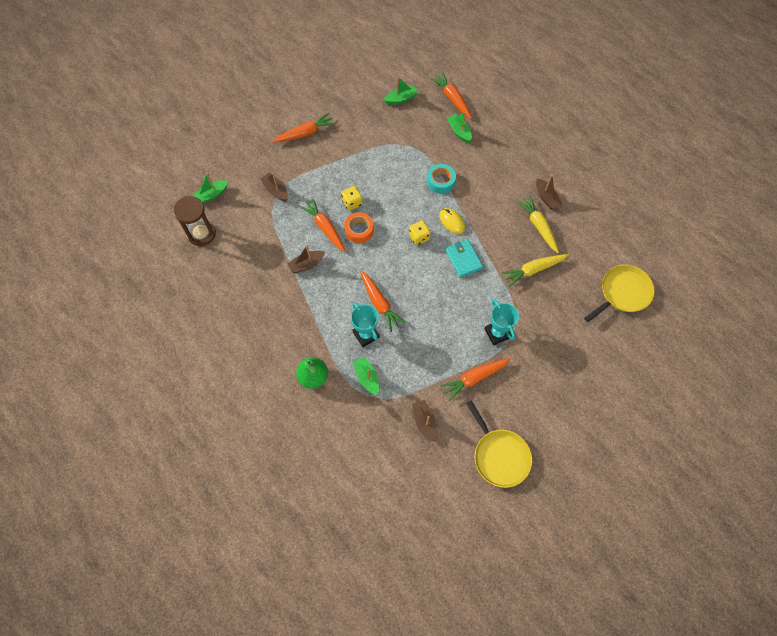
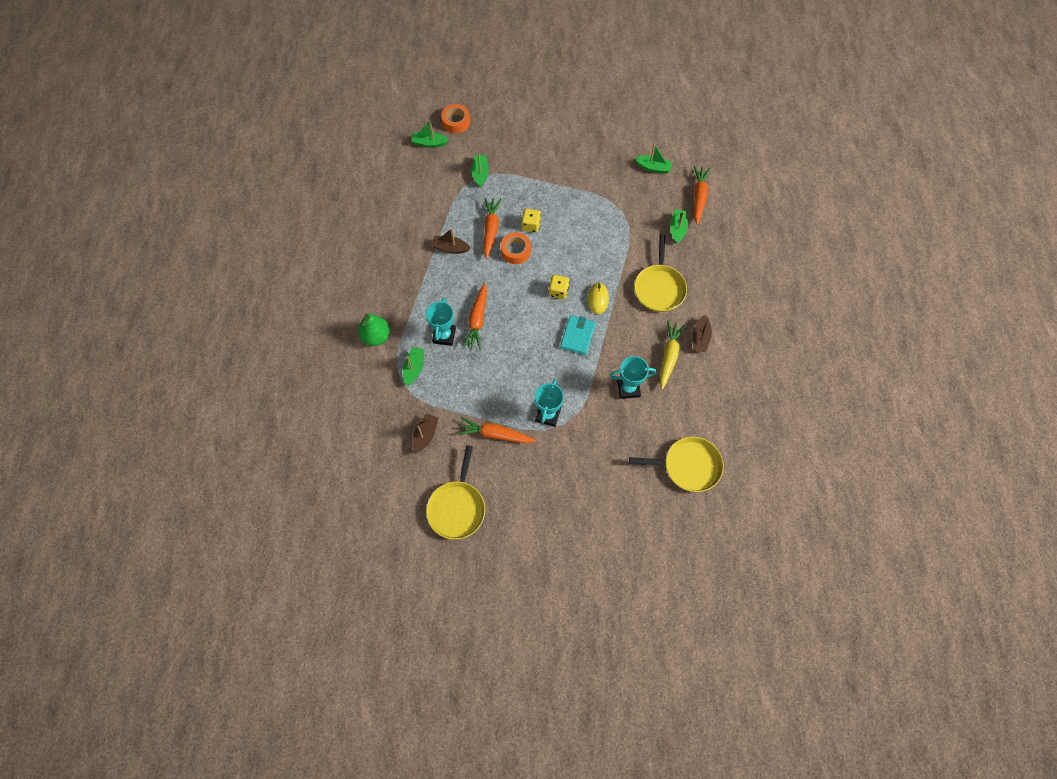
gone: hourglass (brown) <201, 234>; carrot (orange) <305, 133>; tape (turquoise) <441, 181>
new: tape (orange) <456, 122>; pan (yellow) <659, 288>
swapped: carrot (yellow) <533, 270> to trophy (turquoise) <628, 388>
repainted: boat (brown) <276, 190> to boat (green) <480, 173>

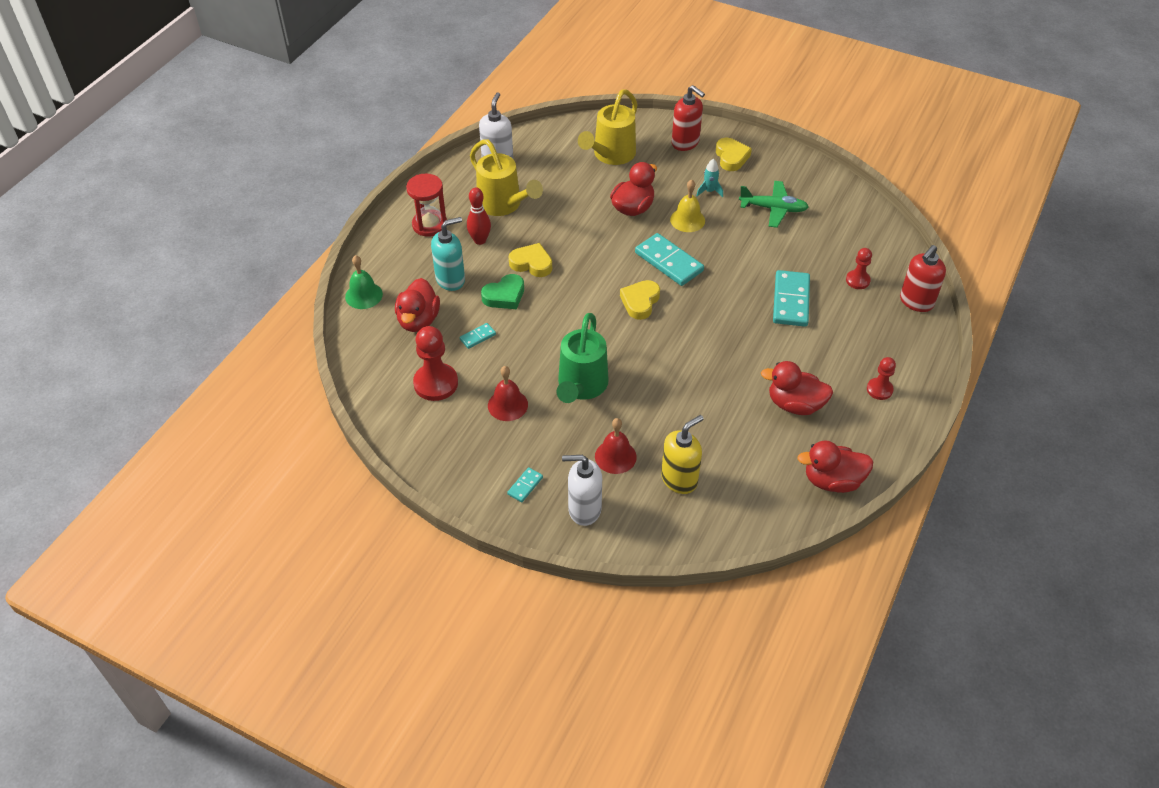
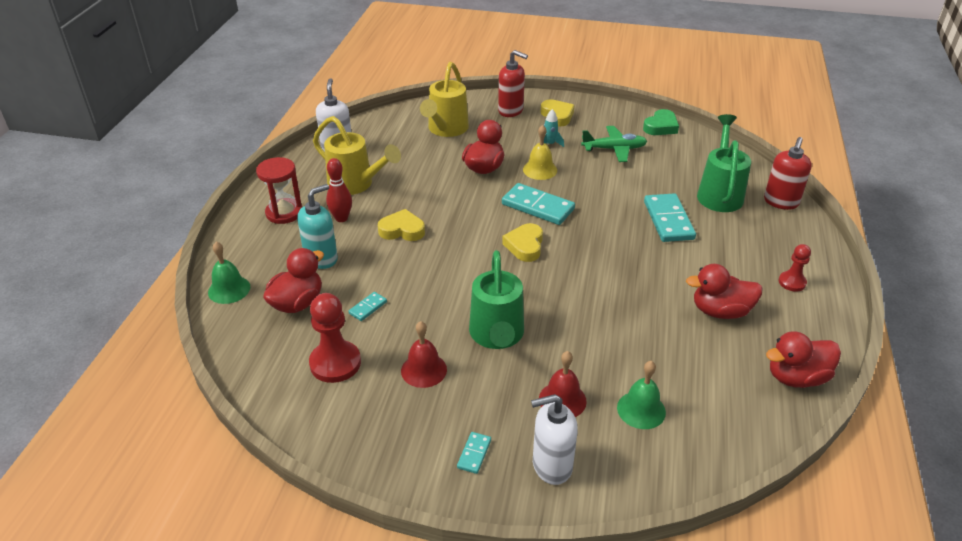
shifted: heart (green) <504, 296> to <661, 127>
swapped: soap dispenser (yellow) <679, 479> to bell (green) <641, 410>; pawn (red) <857, 280> to watering can (green) <719, 193>
rotated: duck (red) <418, 320> = <297, 303> 135 degrees counterclockwise

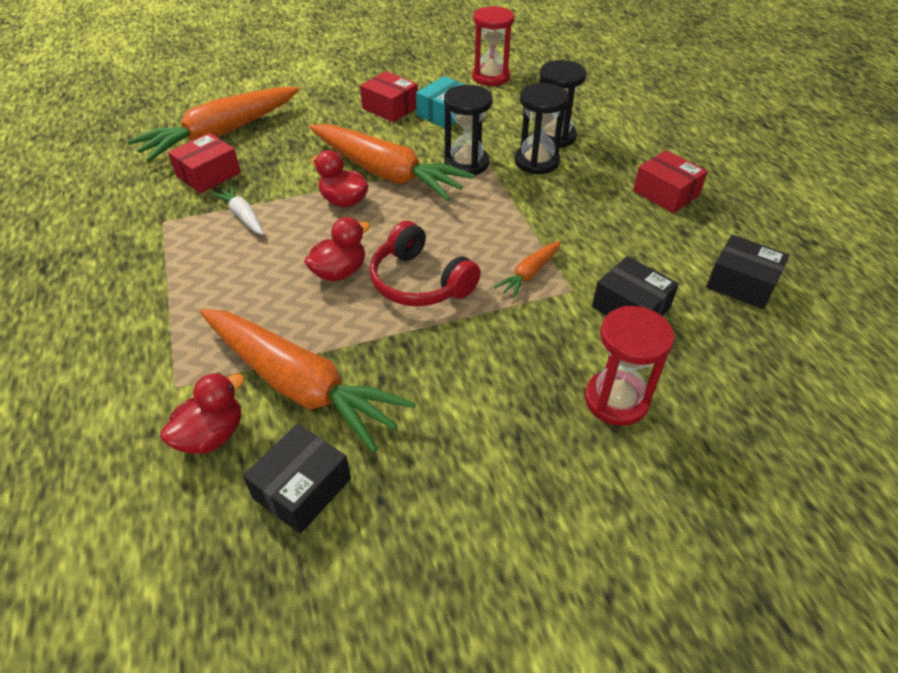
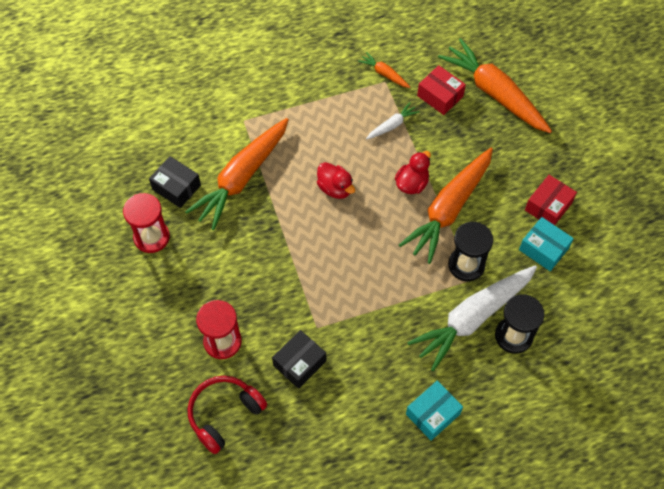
gone: duck (red) <212, 435>; box (black) <741, 283>
shifted: headphones (red) <420, 282> to <224, 414>; hourglass (red) <490, 77> to <151, 237>; carrot (orange) <529, 274> to <384, 74>
swapped: hourglass (black) <536, 161> to carrot (white) <472, 318>
repainted: box (red) <666, 193> to box (turquoise) <433, 414>

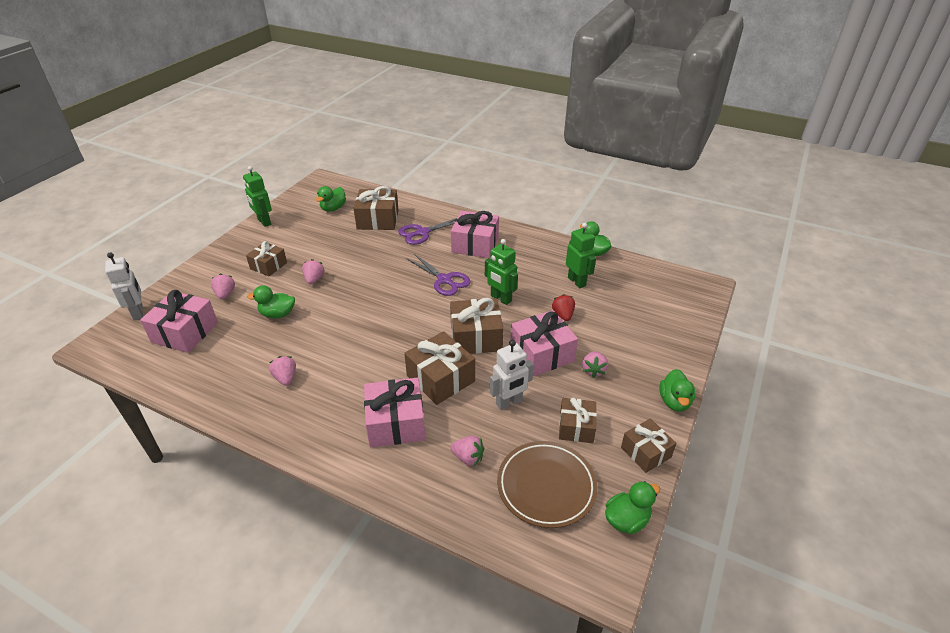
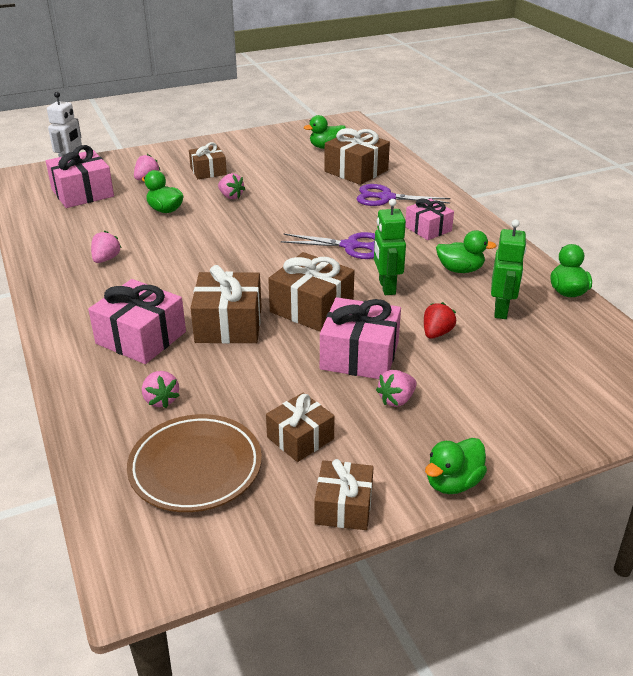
gone: robot (green) <264, 222>; robot (white) <509, 402>
shifted: duck (green) <626, 520> to <460, 270>
rotated: strawberry (pink) <314, 279> = <231, 196> 90 degrees clockwise; scissors (purple) <444, 280> = <350, 246> 75 degrees counterclockwise
scaled: gift (pink) <475, 244> = <428, 229> x0.64

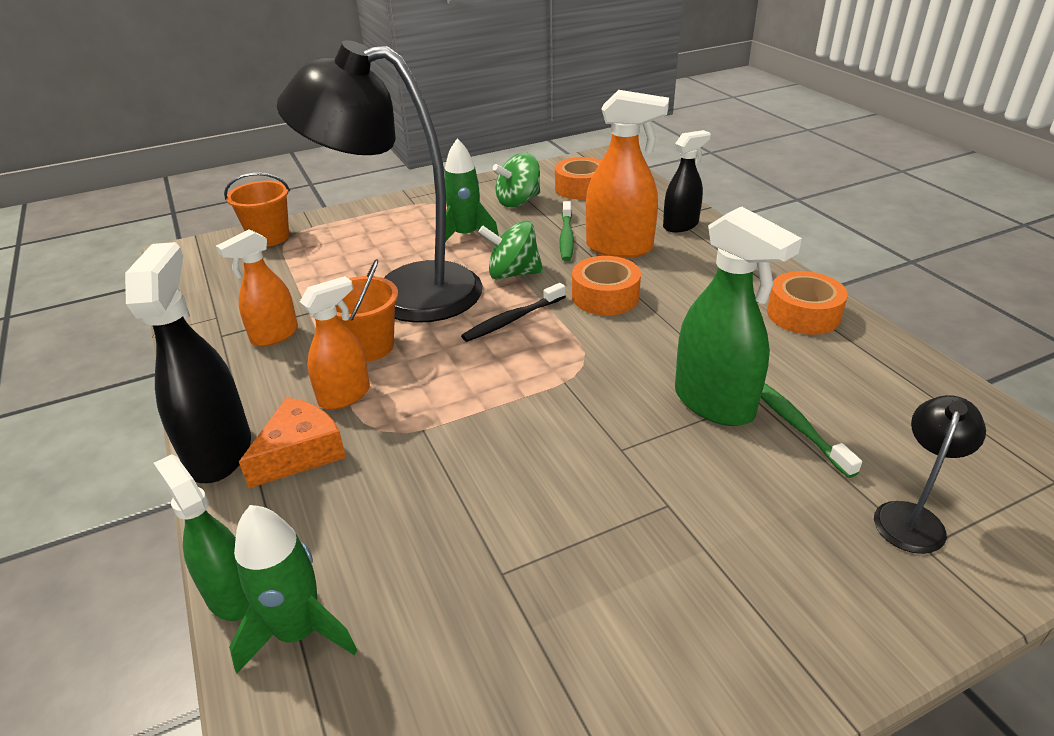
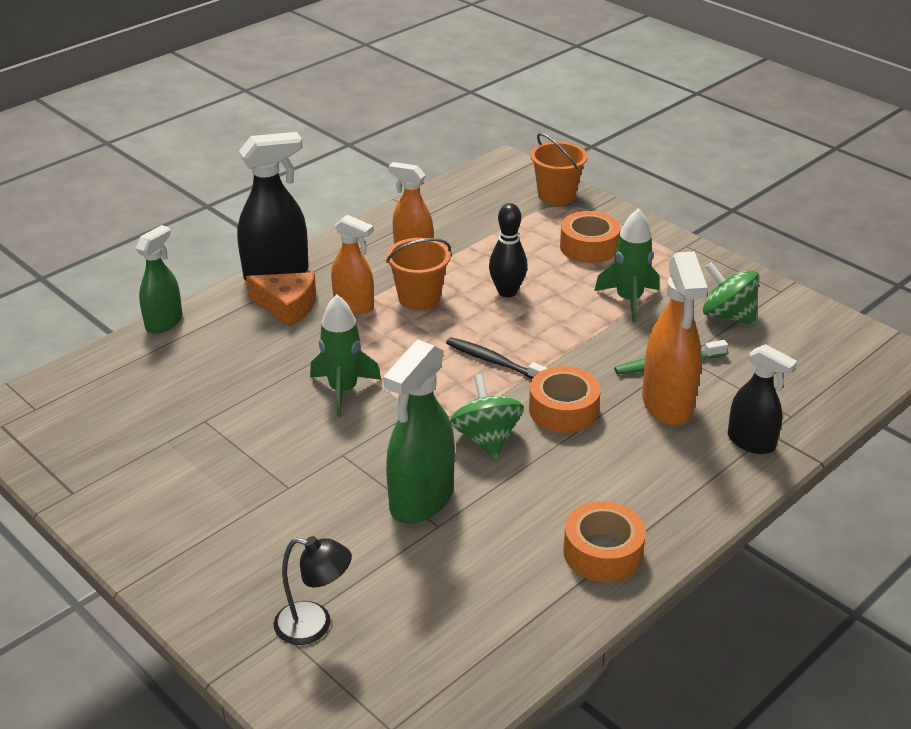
gone: toothbrush (green) <796, 425>
shifted: rocket (green) <299, 632> to <343, 390>; spinning top (green) <513, 274> to <486, 438>; tape (orange) <581, 188> to <589, 247>
swapped: lamp (black) <403, 292> to bowling pin (black) <507, 292>

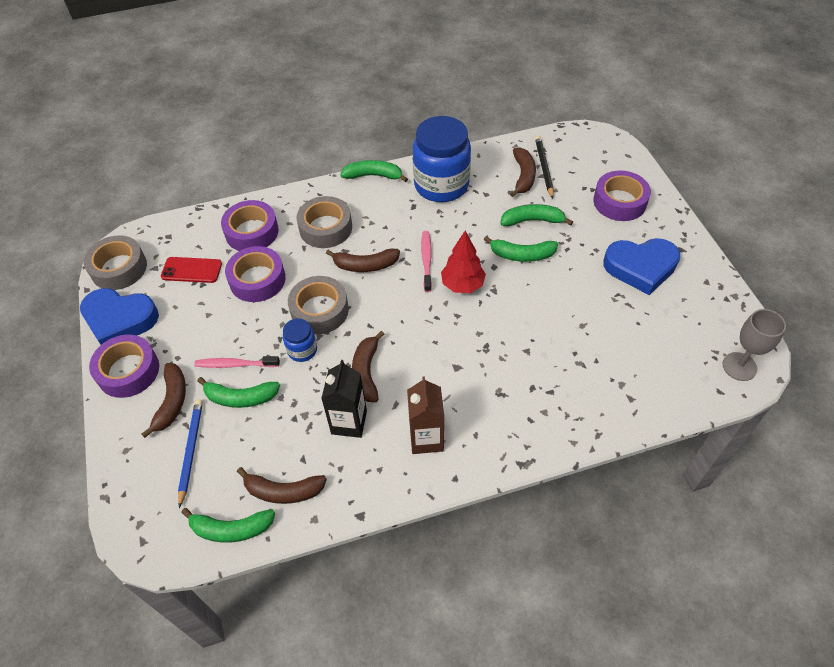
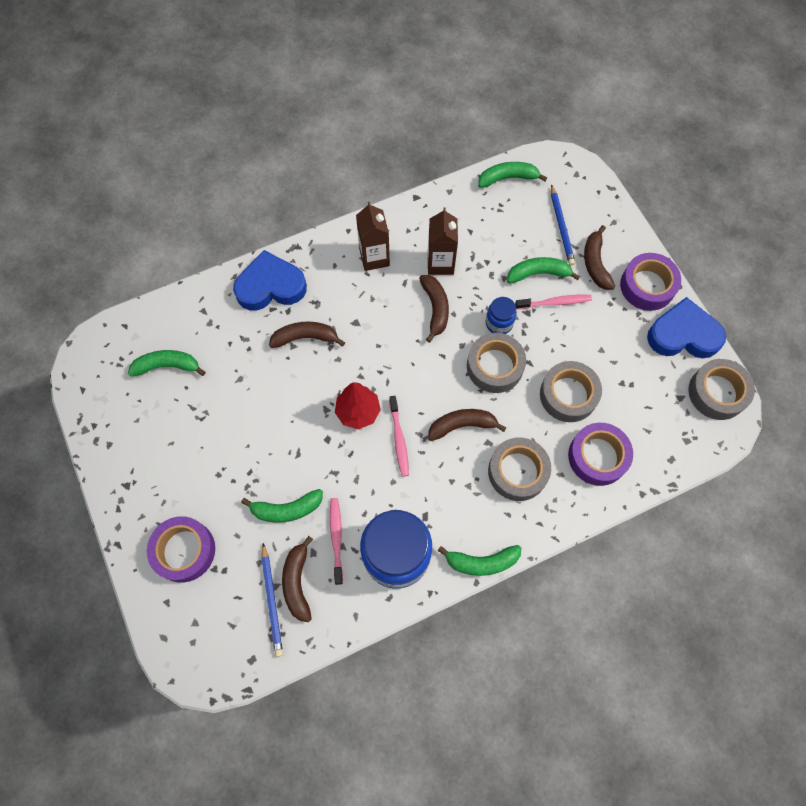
gone: phone (red) <191, 270>; goblet (grey) <739, 366>
new: toothbrush (pink) <336, 538>
shifted: banana (brown) <283, 491> to <305, 337>; banana (green) <522, 255> to <167, 366>; heart (blue) <640, 267> to <270, 286>
repainted: tape (purple) <257, 280> to tape (grey) <568, 395>; carton (black) <349, 422> to carton (brown) <440, 263>; pencil (black) <543, 167> to pencil (blue) <272, 601>

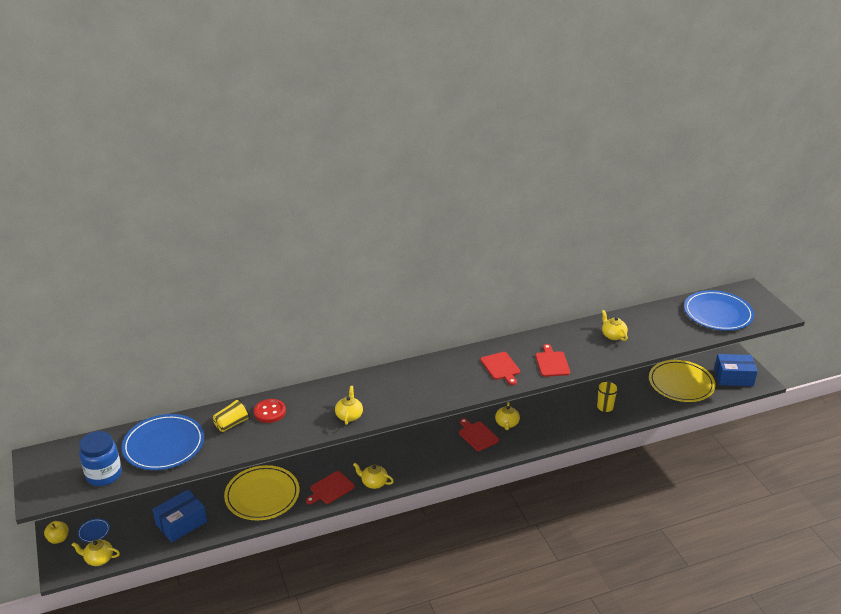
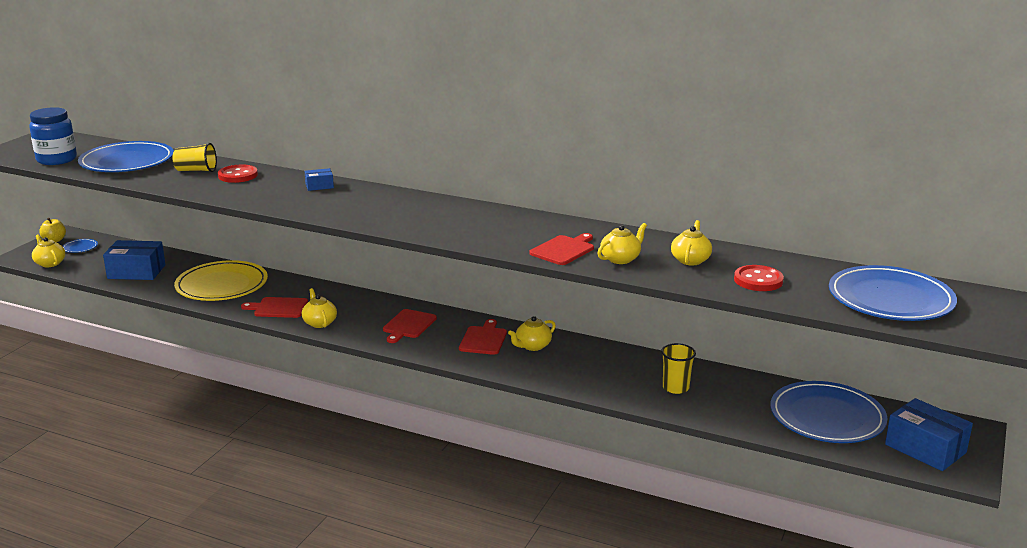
new: box (blue) <319, 186>; button (red) <758, 280>
shifted: teapot (yellow) <349, 415> to <621, 259>; cutting board (red) <501, 367> to <408, 325>
repainted: plate (yellow) <681, 383> to plate (blue) <827, 417>

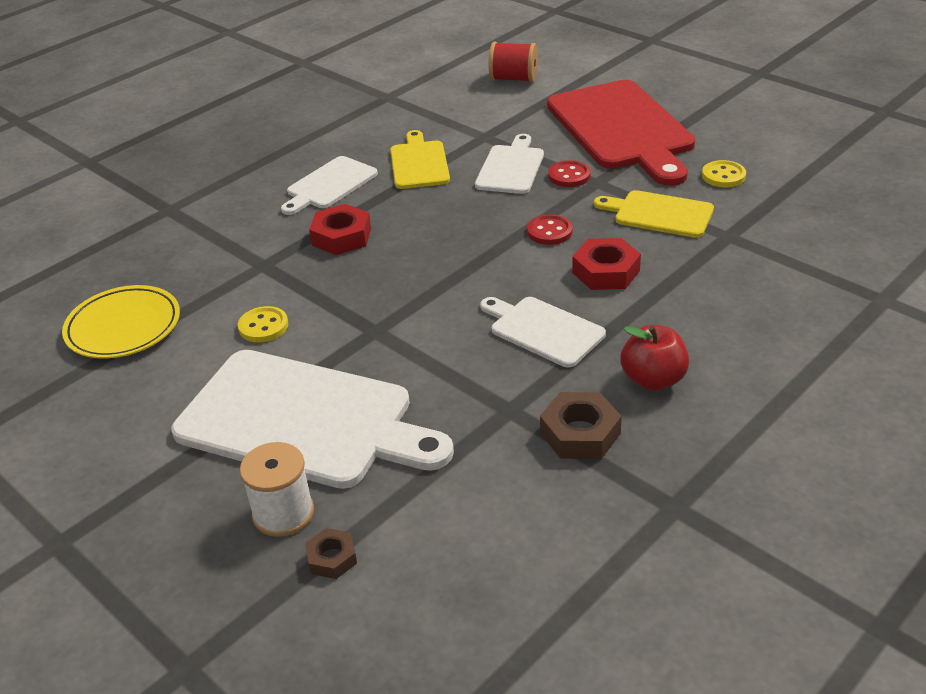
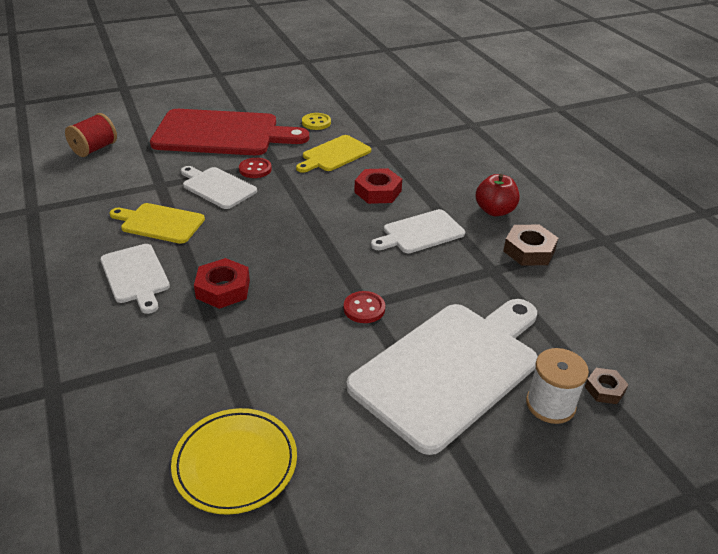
gone: button (yellow) <263, 326>
shifted: button (red) <549, 232> to <364, 308>

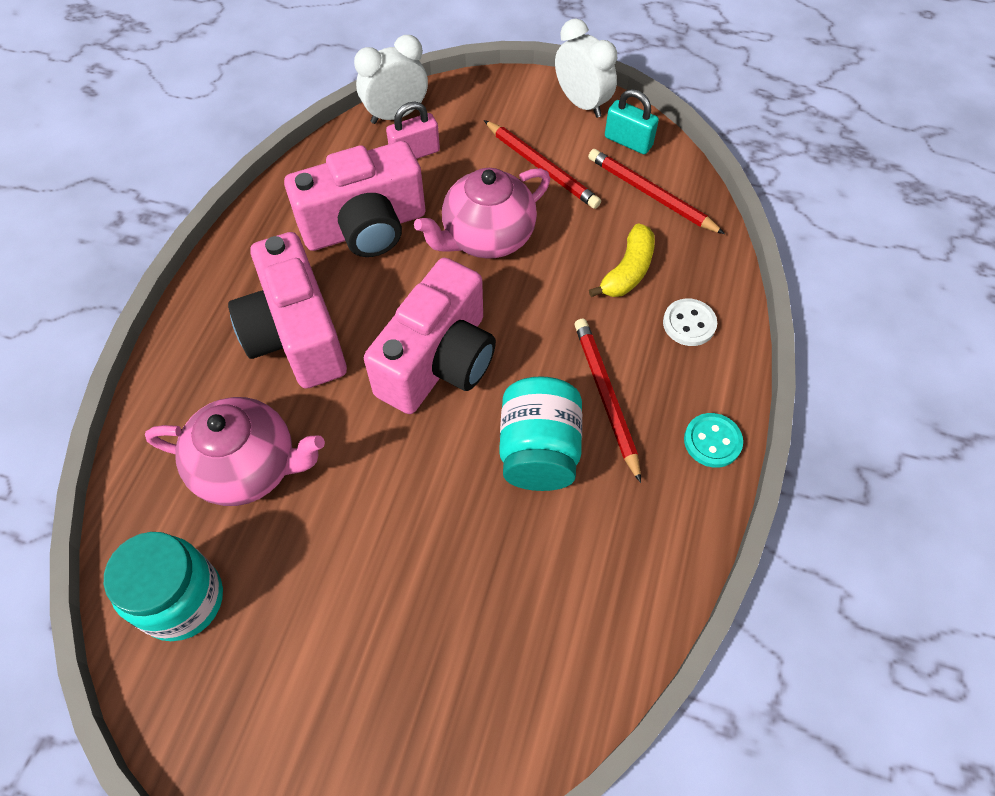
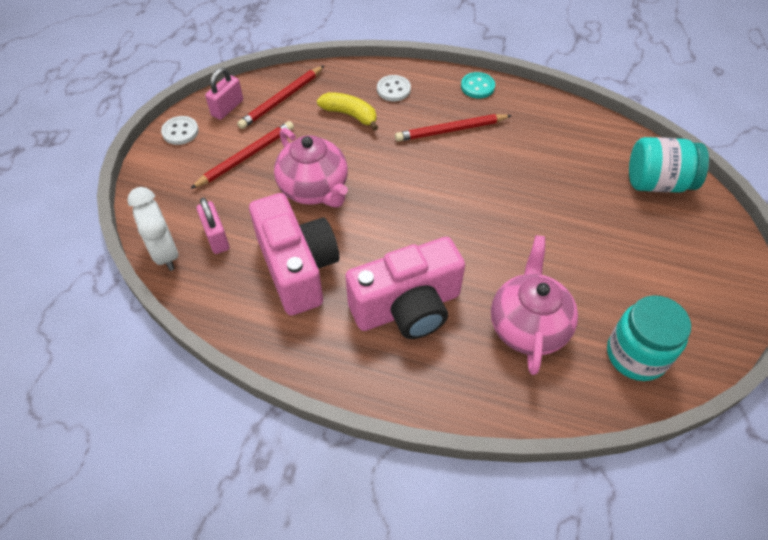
gone: camera (pink) <438, 361>
shifted: jar (turquoise) <539, 451> to <657, 183>
swapped: clock (white) <582, 103> to button (white) <180, 131>
repainted: padlock (turquoise) <628, 141> to padlock (pink) <227, 108>

